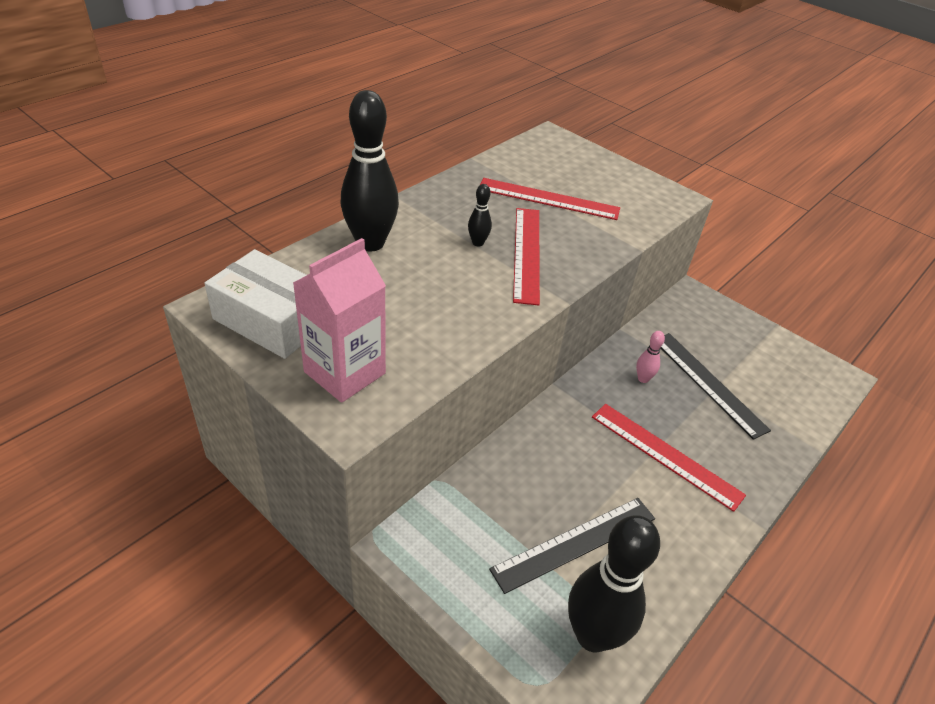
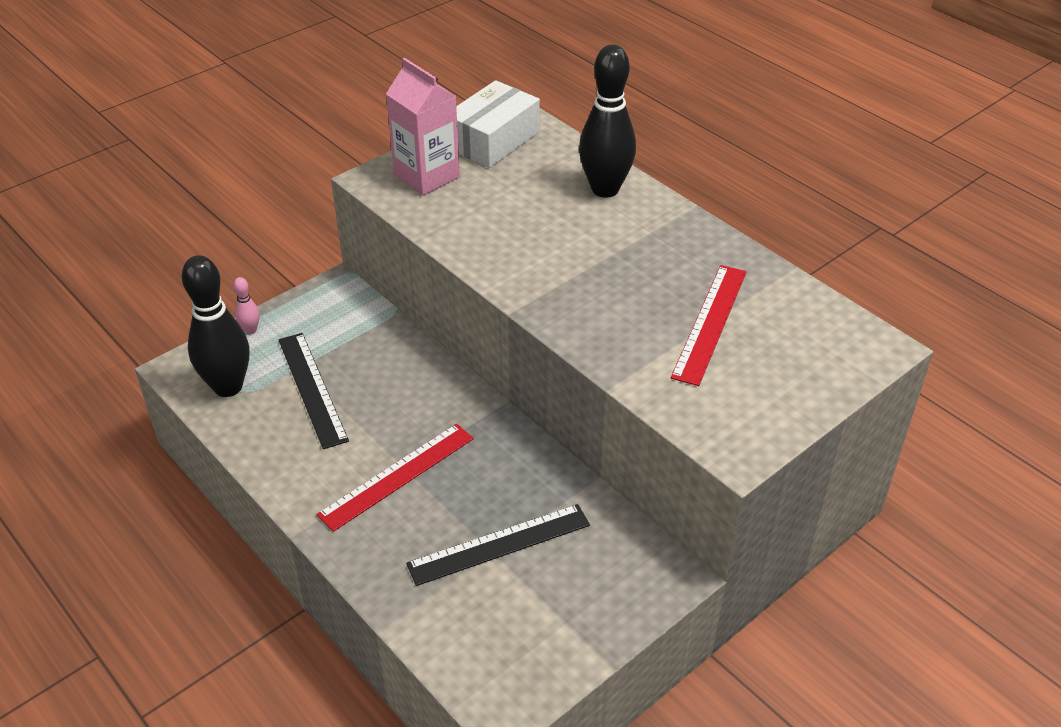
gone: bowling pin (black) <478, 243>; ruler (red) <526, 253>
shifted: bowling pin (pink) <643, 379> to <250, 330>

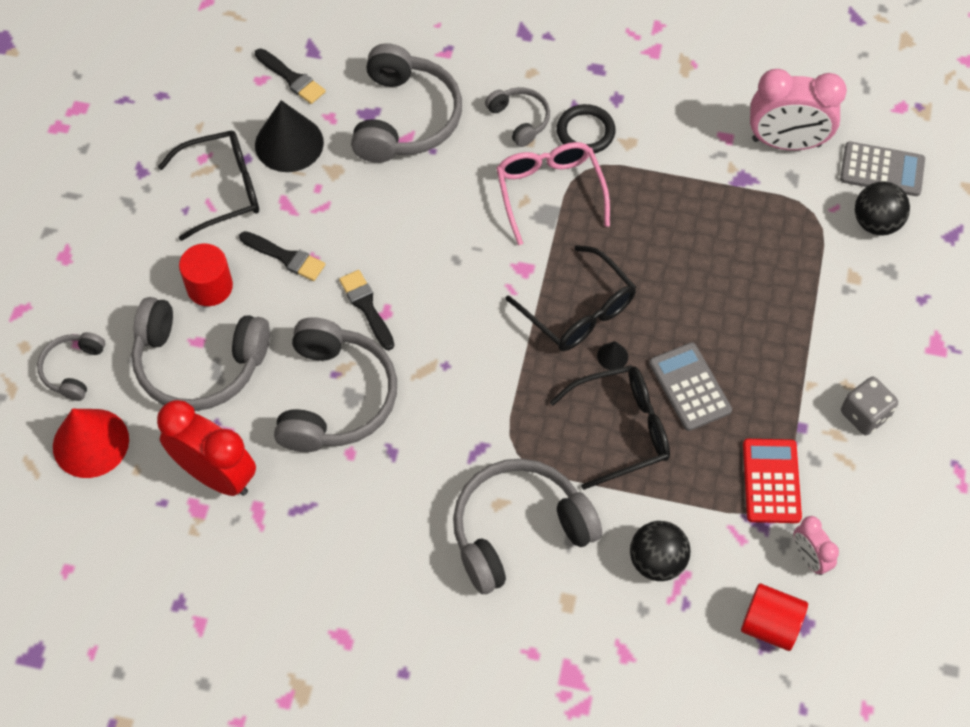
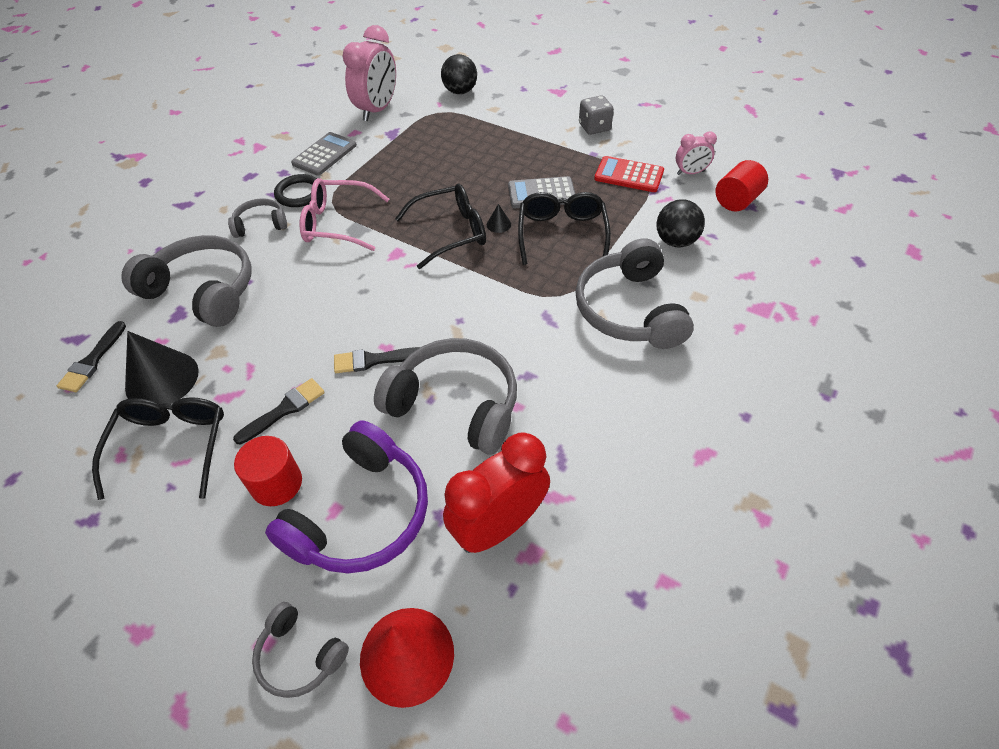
shifted: calculator (grey) <882, 169> to <324, 154>
repainted: headphones (grey) <199, 363> to headphones (purple) <361, 514>
rotated: brush (black) <292, 78> = <92, 361> 135 degrees clockwise

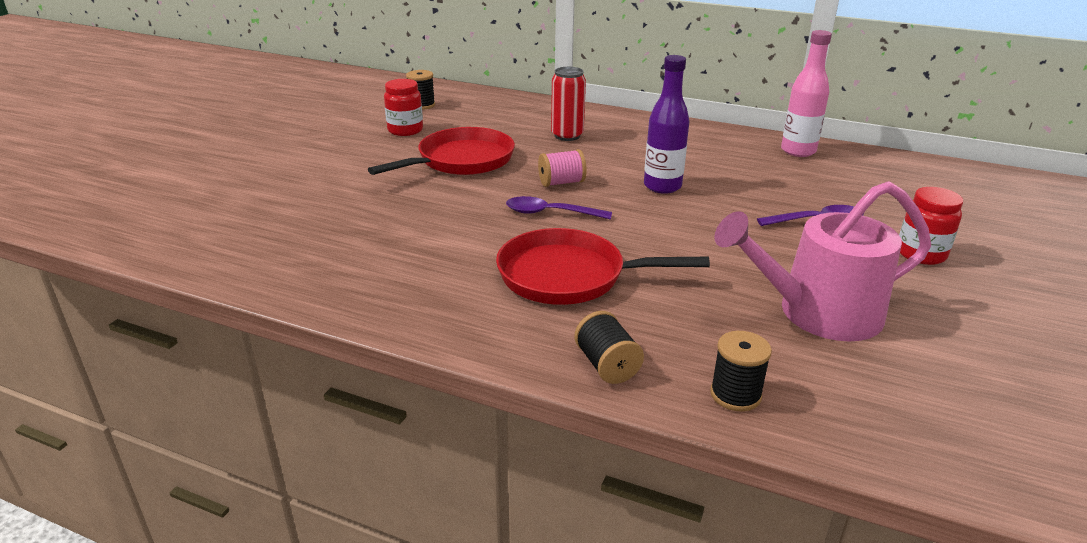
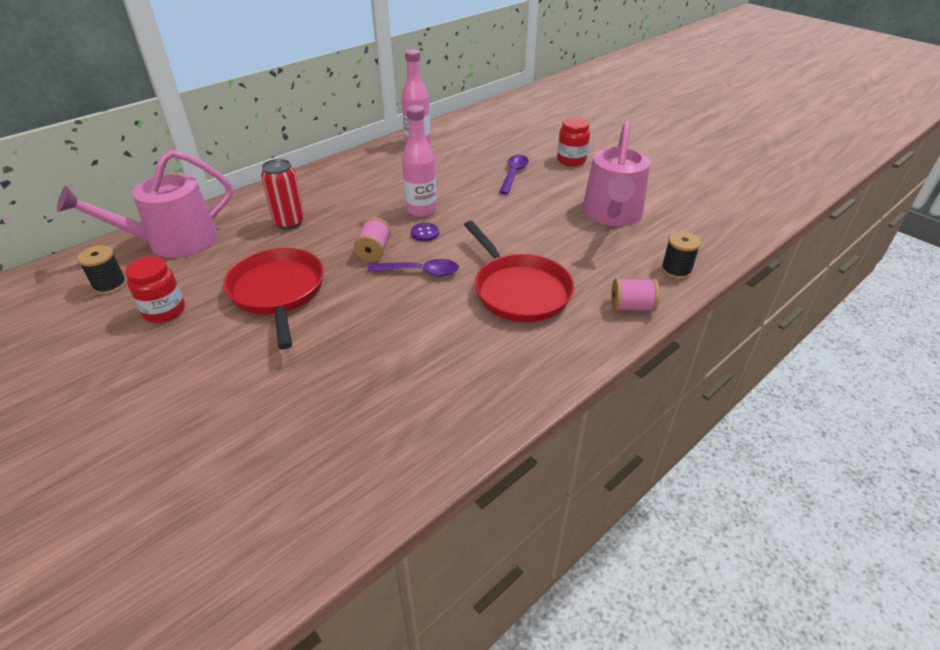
new: watering can (pink) <174, 242>; button (purple) <425, 233>
repainted: spool (black) <607, 365> to spool (pink) <631, 307>; bottle (purple) <662, 186> to bottle (pink) <421, 210>
rotated: pan (red) <569, 276> = <519, 290> 60 degrees counterclockwise; spoon (purple) <550, 213> = <420, 271> 120 degrees counterclockwise

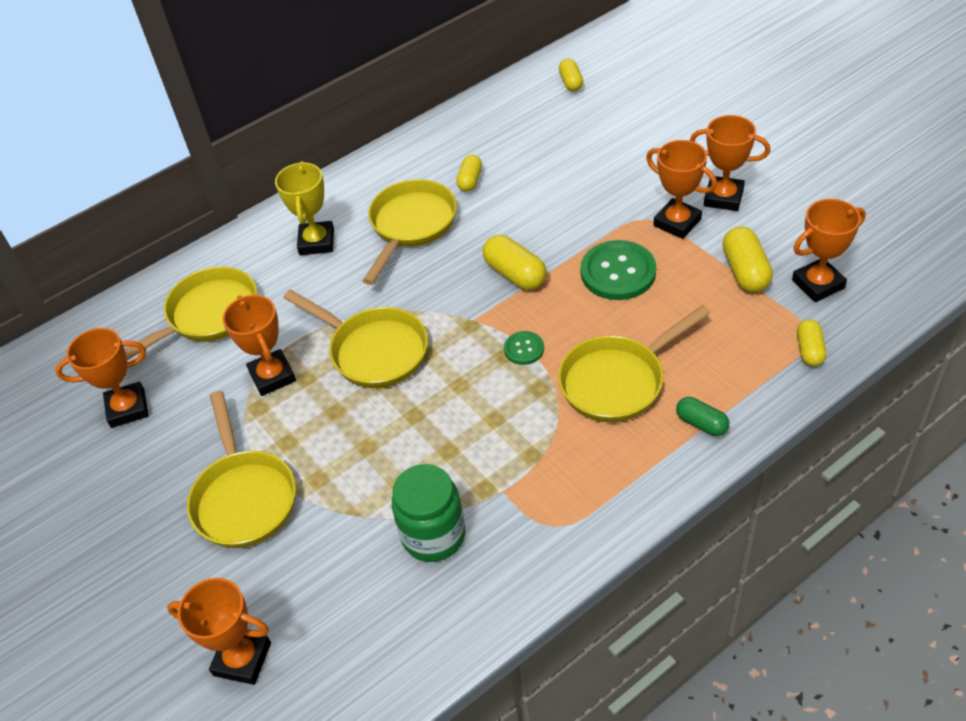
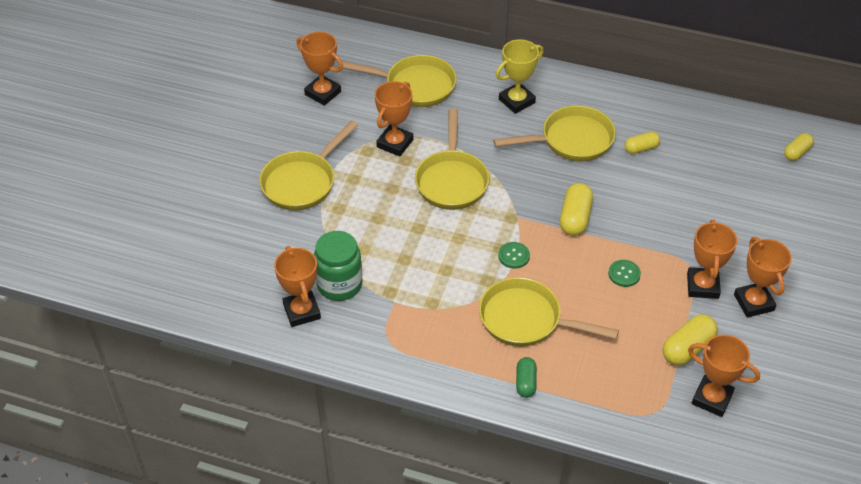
gone: capsule (yellow) <809, 350>
shifted: trophy (orange) <242, 659> to <302, 311>
scaled: button (green) <618, 272> = <624, 274> x0.51

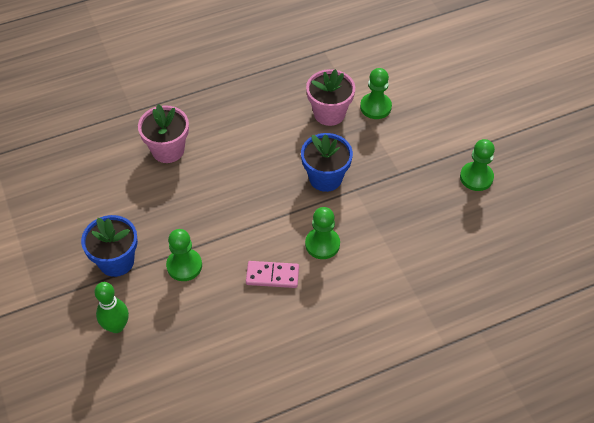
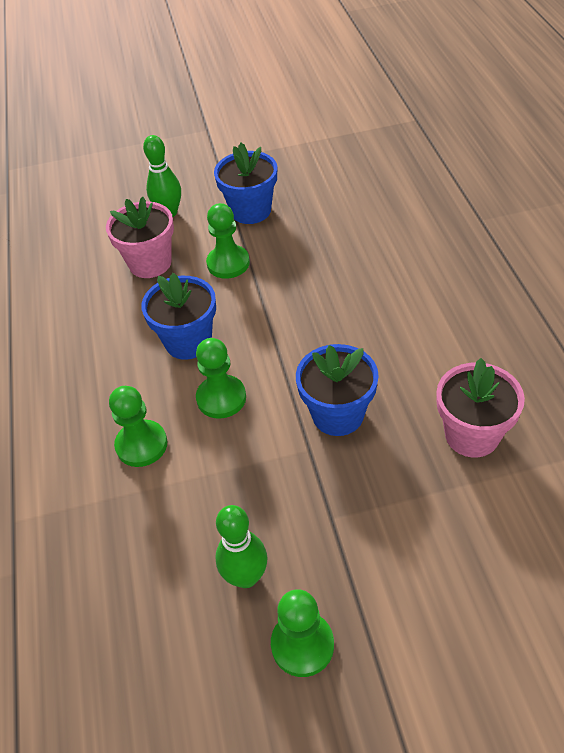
new: bowling pin (green) <246, 576>
shifted: flower pot (pink) <168, 150> to <150, 263>; pawn (green) <375, 107> to <141, 445>
swapped: domino (pink) <272, 276> to flower pot (blue) <188, 341>

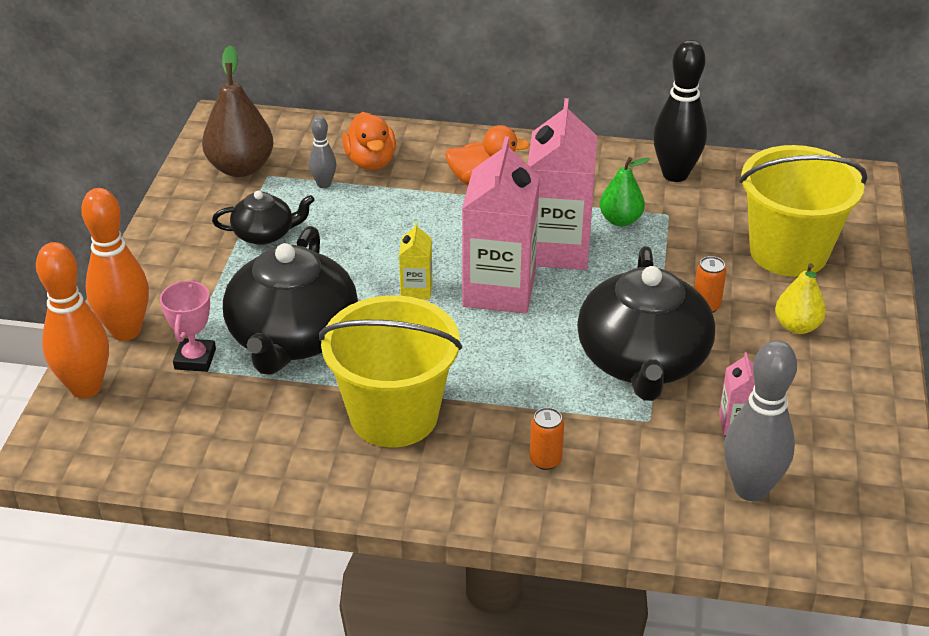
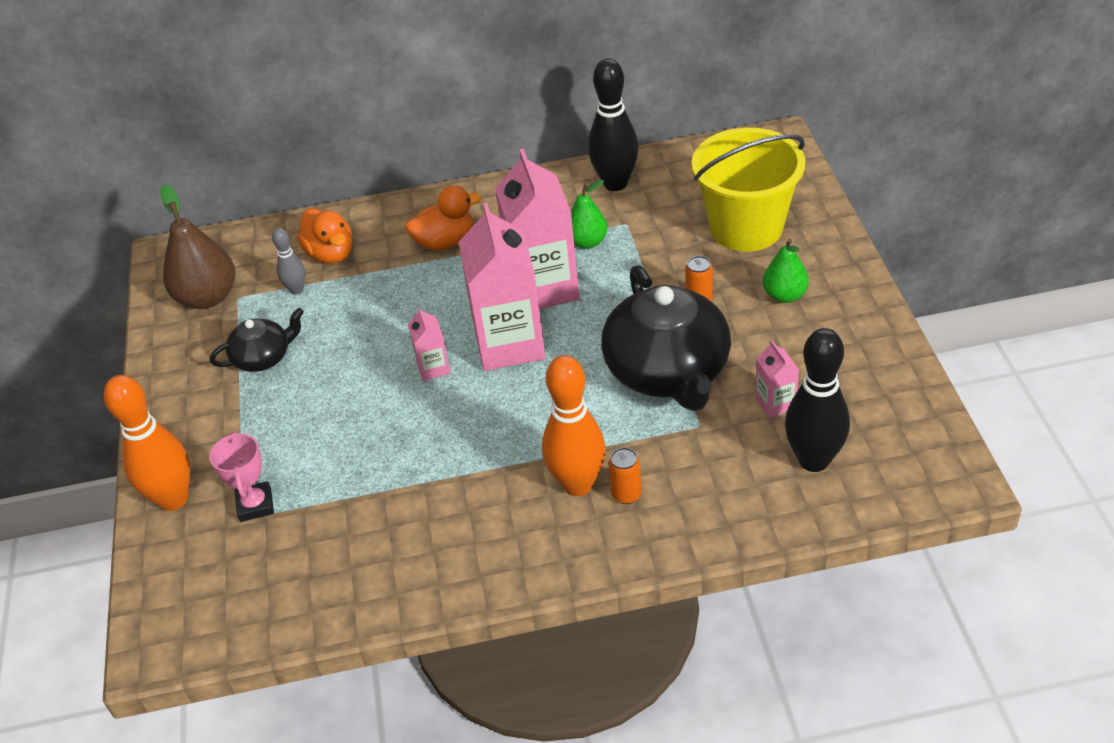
gone: teapot (black) <292, 338>; bucket (yellow) <394, 415>
shifted: bowling pin (orange) <86, 387> to <577, 484>
repainted: carton (yellow) <416, 289> to carton (pink) <433, 368>; bowling pin (grey) <750, 489> to bowling pin (black) <814, 460>; pear (yellow) <797, 326> to pear (green) <784, 295>

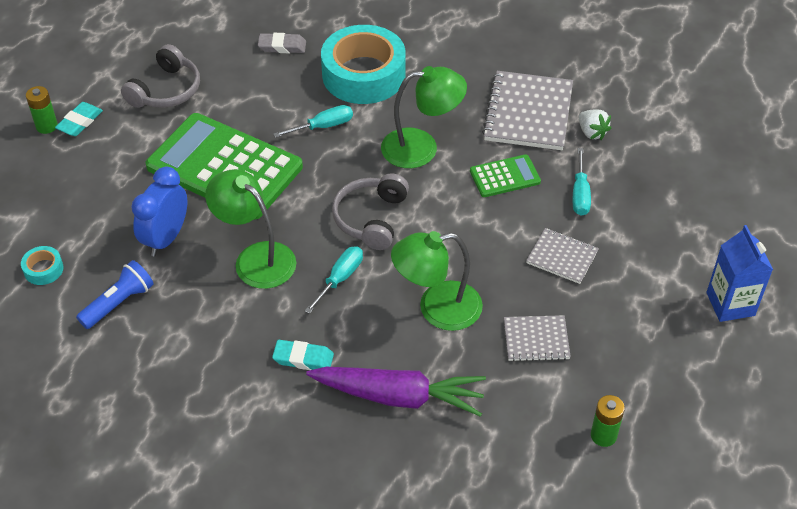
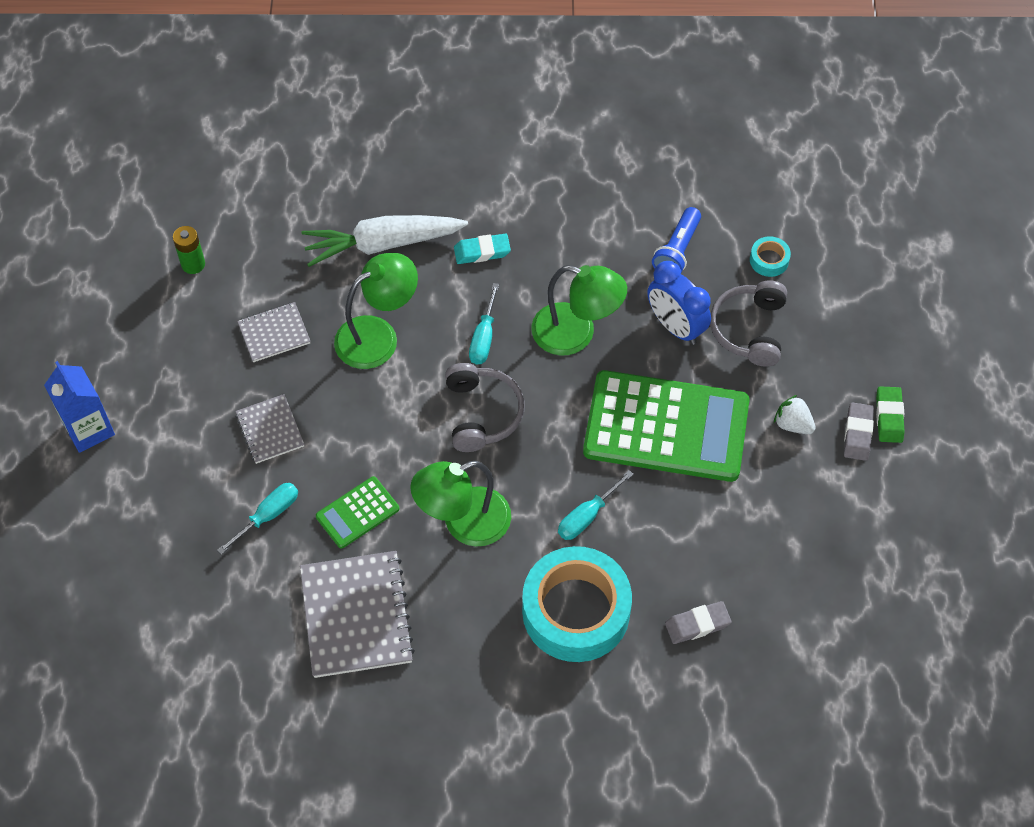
shifted: headphones (grey) <166, 90> to <749, 329>; strawberry (white) <592, 132> to <792, 424>
swapped: battery (green) <46, 126> to eraser (green) <889, 417>
repainted: eraser (turquoise) <80, 122> to eraser (grey) <857, 434>; carrot (purple) <398, 396> to carrot (white) <383, 244>
rotated: clock (blue) <166, 238> = <675, 327> 135 degrees clockwise; notebook (grey) <562, 257> = <270, 430> 60 degrees clockwise; screwdriver (turquoise) <580, 194> = <268, 516> 60 degrees clockwise

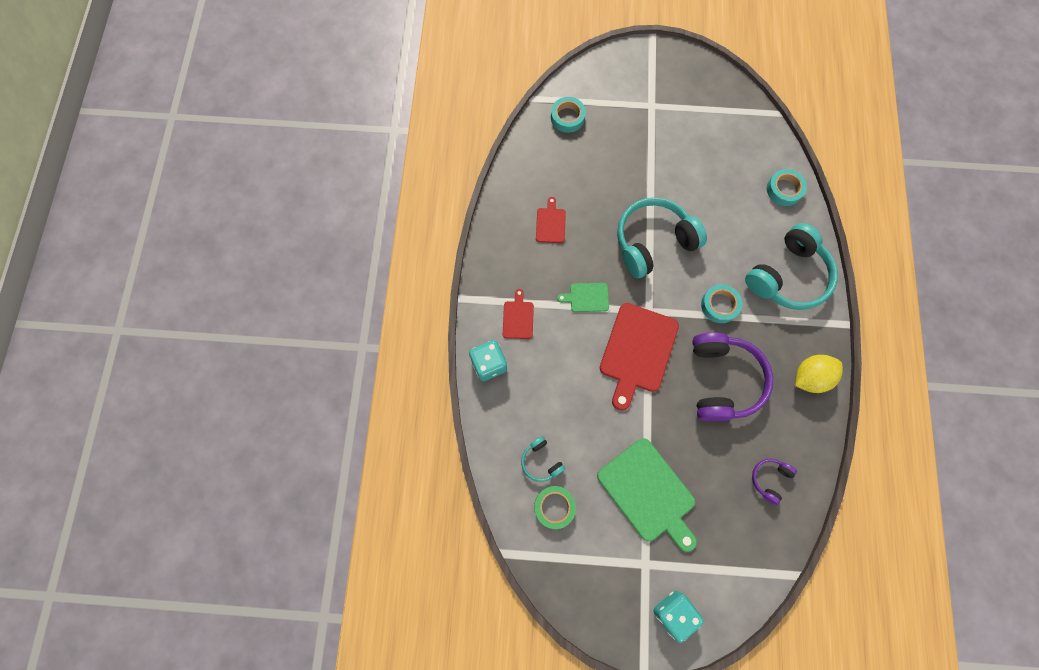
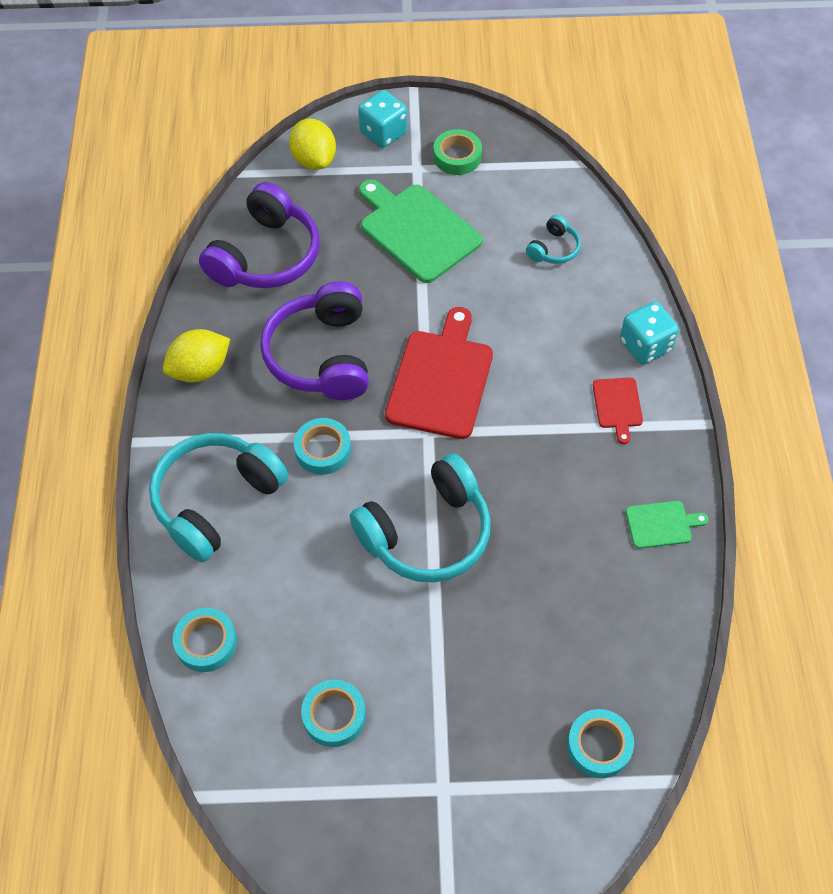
gone: cutting board (red) <550, 223>
new: lemon (yellow) <314, 160>; tape (turquoise) <334, 715>
shifted: tape (green) <554, 507> to <457, 156>; cutting board (green) <587, 297> to <661, 524>
rotated: headphones (turquoise) <541, 461> = <553, 249> 75 degrees clockwise
scaled: headphones (purple) <769, 479> = <266, 256> x2.15

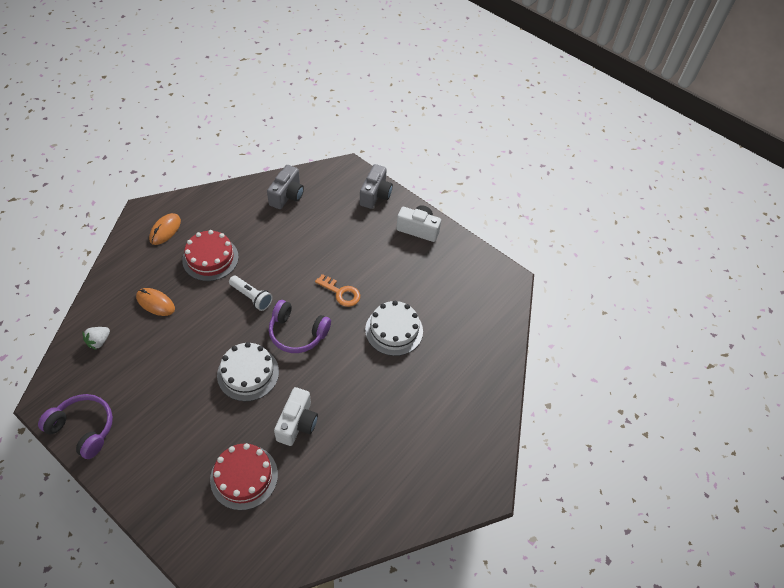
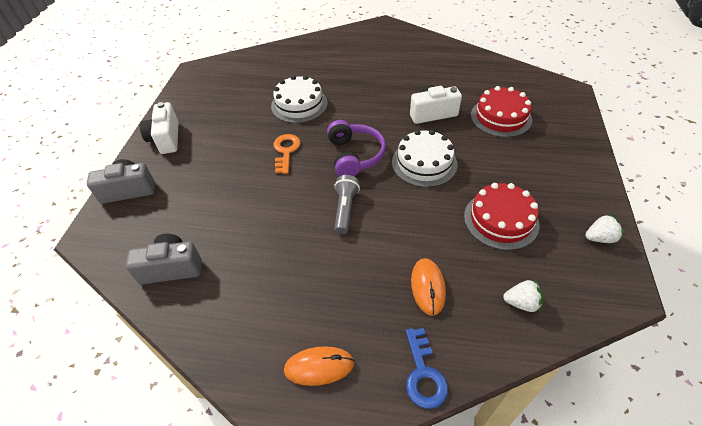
new: key (blue) <423, 374>
shifted: cake (red) <210, 258> to <501, 220>
swapped: headphones (purple) <83, 428> to strawberry (white) <599, 238>
repainted: flashlight (white) <251, 297> to flashlight (grey) <345, 209>

